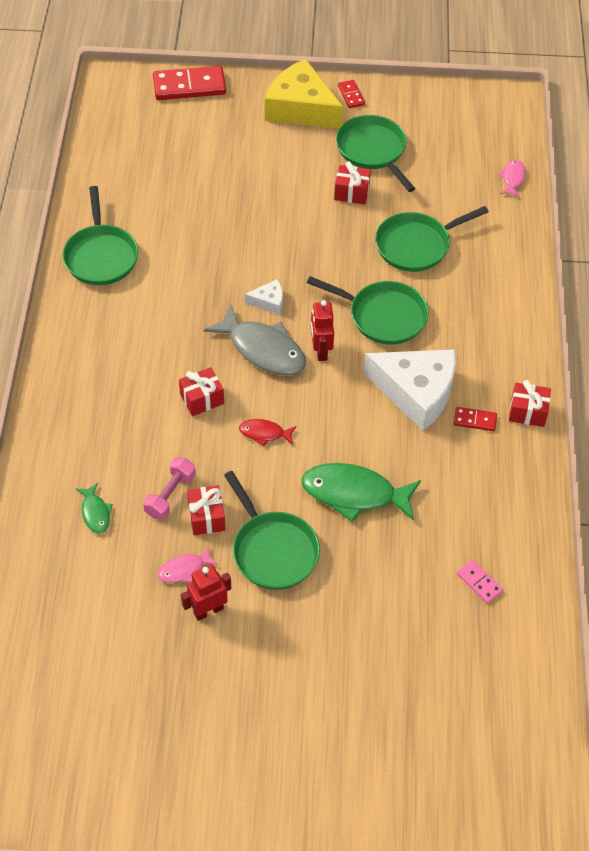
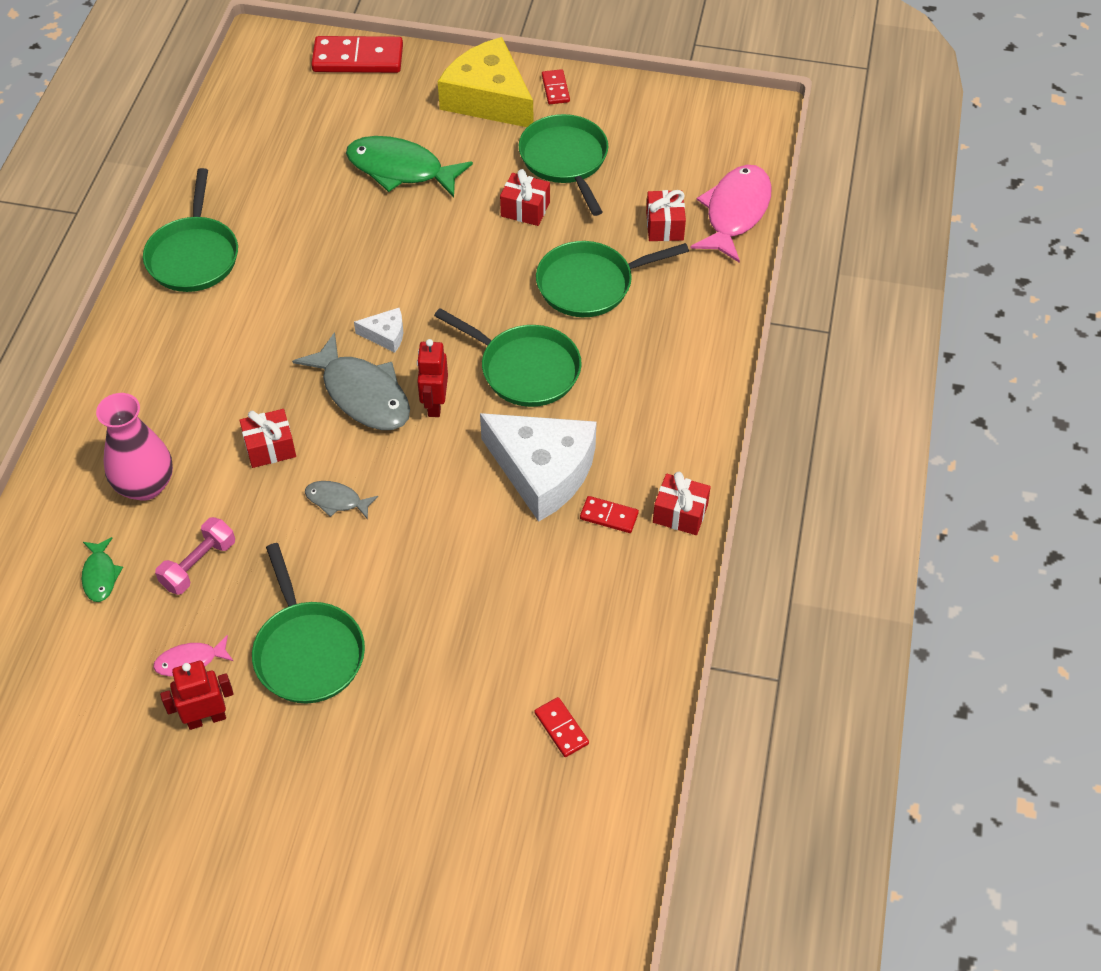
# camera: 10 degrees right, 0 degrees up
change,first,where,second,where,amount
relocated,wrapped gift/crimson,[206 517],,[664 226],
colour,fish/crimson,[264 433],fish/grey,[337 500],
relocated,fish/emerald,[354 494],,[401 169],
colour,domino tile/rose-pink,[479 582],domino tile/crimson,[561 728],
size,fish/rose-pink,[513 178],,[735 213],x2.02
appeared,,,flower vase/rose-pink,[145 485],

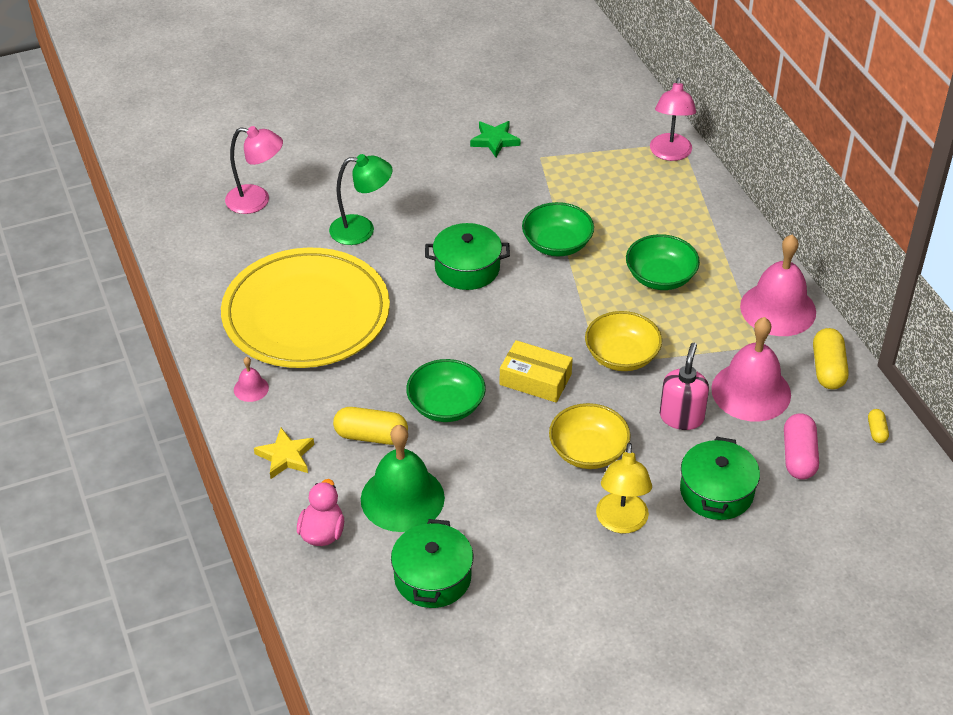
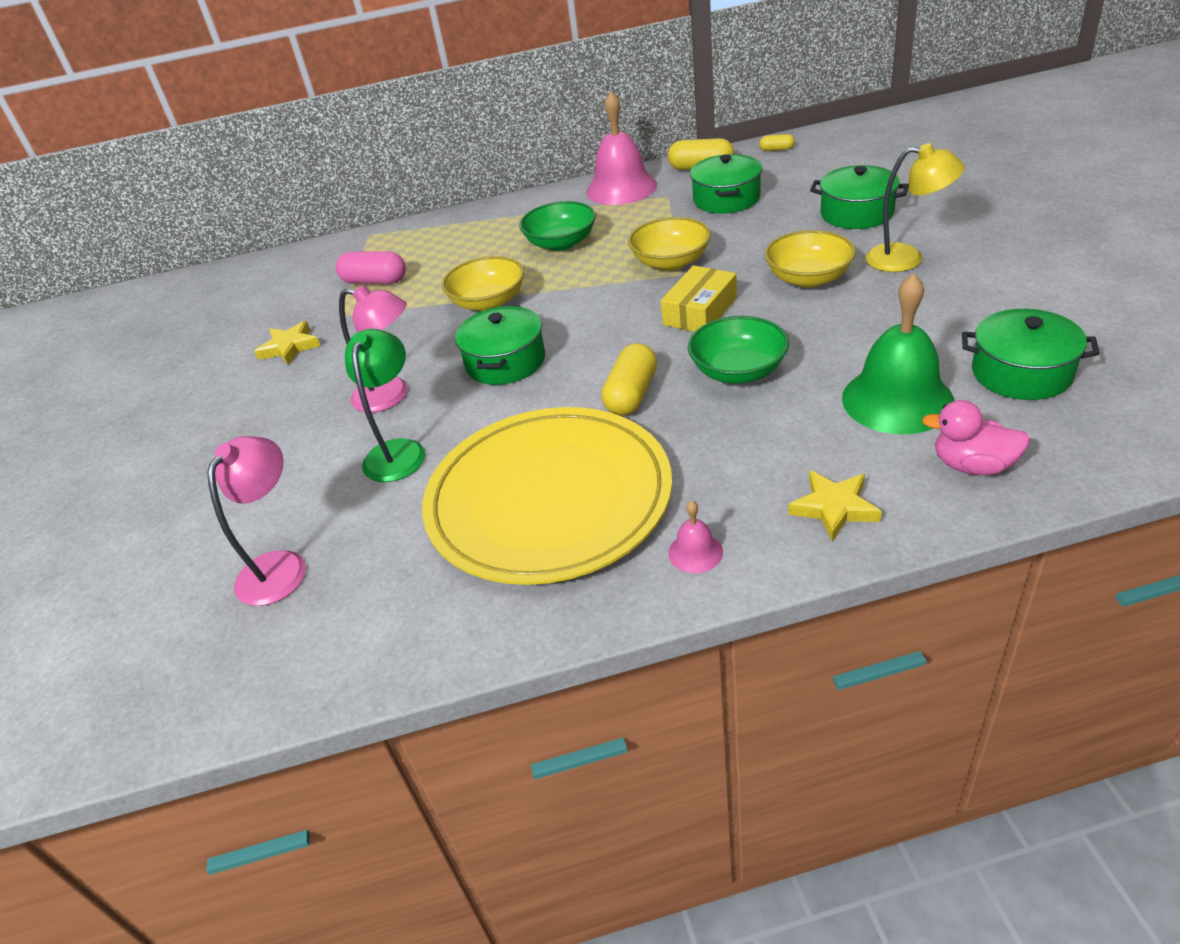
# camera: 75 degrees left, 5 degrees down
change,first,where,second,where,amount
relocated,pill/bright yellow,[371 436],,[631 394],
colour,star/emerald,[495 141],star/bright yellow,[290 347],
colour,bowl/emerald,[557 244],bowl/bright yellow,[488 302],
relocated,desk lamp/rose-pink,[670 154],,[391 396],
missing,pump bottle/rose-pink,[681 417],,,
exchanged,school bell/rose-pink,[751 391],pot/emerald,[726 199],
relocated,pill/rose-pink,[798 456],,[375 281],

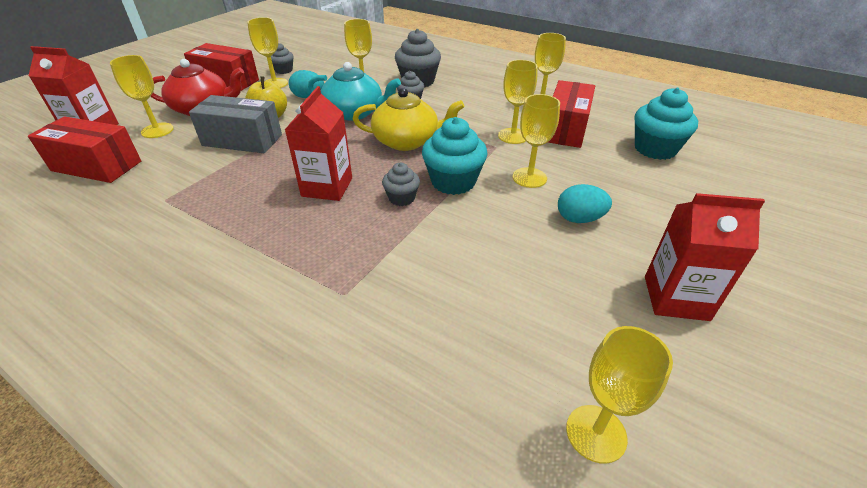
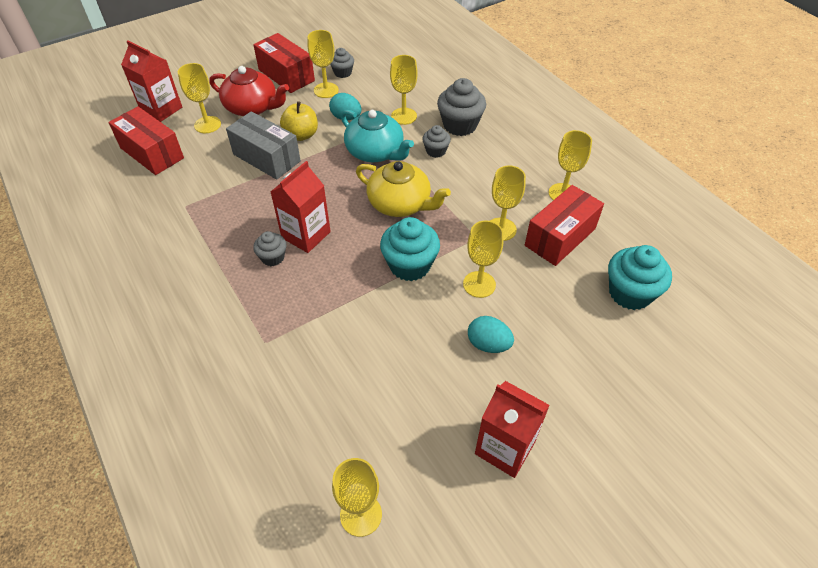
# camera: 25 degrees right, 10 degrees up
change,first,where,second,where,amount
relocated,fairy cake/grey,[401 198],,[273 257],

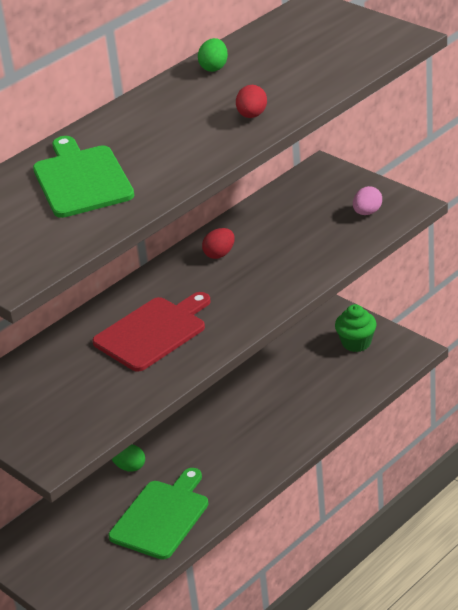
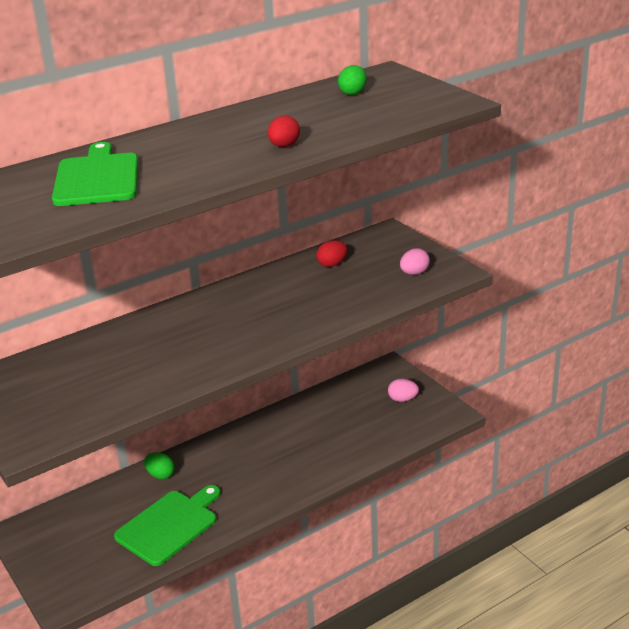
# camera: 10 degrees right, 5 degrees down
change,first,where,second,where,amount
missing,cutting board/crimson,[153 332],,,
relocated,toy egg/emerald,[214 67],,[353 93],
relocated,toy egg/crimson,[219 254],,[332 264],
exchanged,fairy cake/emerald,[356 343],toy egg/rose-pink,[402 399],

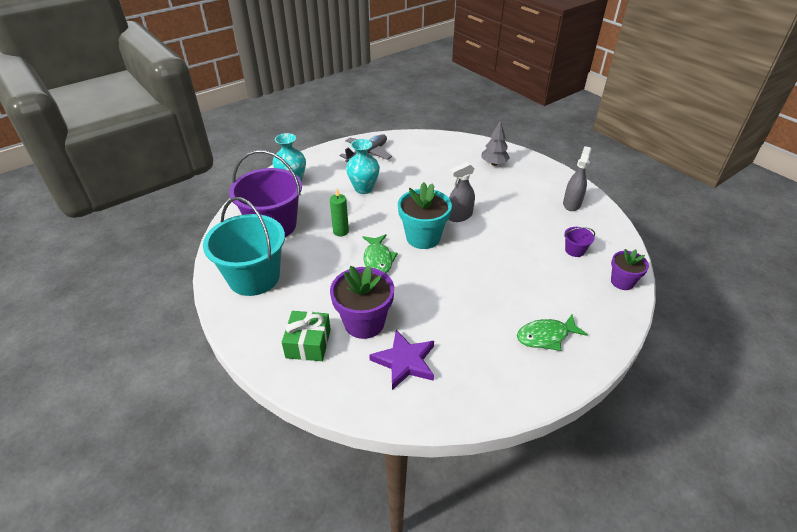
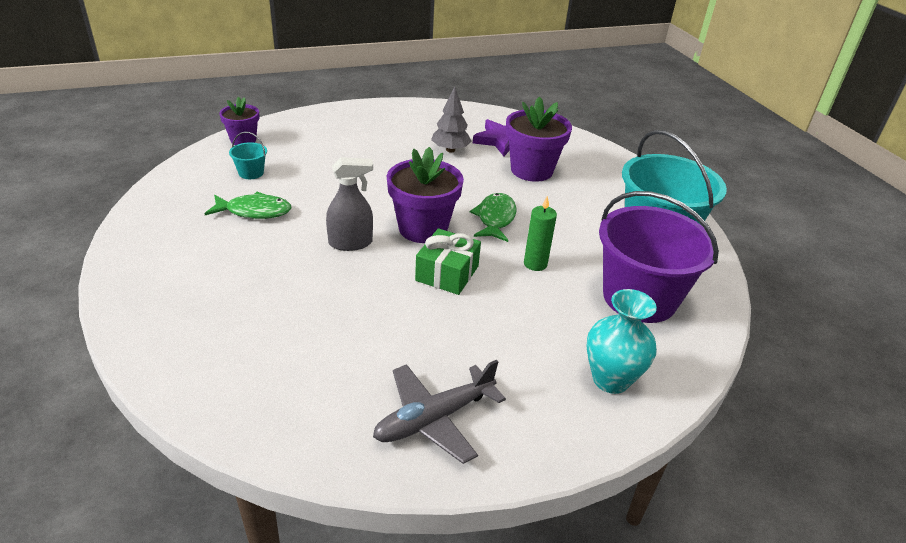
# camera: 165 degrees left, 5 degrees down
change,first,where,second,where,amount
relocated,wrapped gift/emerald,[308 343],,[447 273],
missing,flower vase/aqua,[363 188],,,
colour,potted plant/aqua,[423 237],potted plant/royal purple,[423 229],
relocated,fir tree/grey,[494 163],,[450 150],
relocated,fish/emerald,[546 336],,[254 211],
missing,spray cleaner/grey,[571 204],,,
colour,sand bucket/royal purple,[574 250],sand bucket/aqua,[251 173],

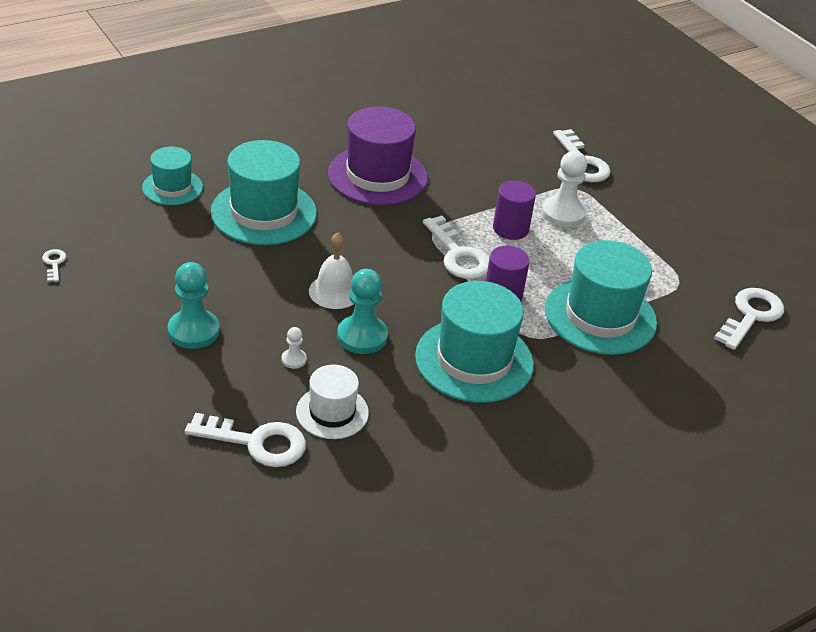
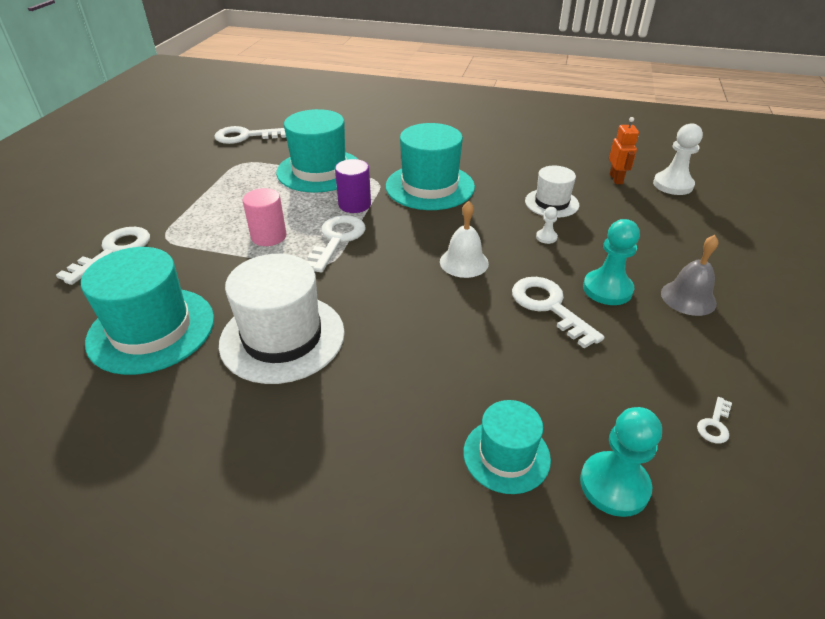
# camera: 130 degrees left, 0 degrees up
change,first,where,second,where,amount
relocated,door key/snow-white,[257 442],,[549 306],
relocated,top hat/aqua,[263 212],,[151 329],
colour,top hat/royal purple,[377 176],top hat/snow-white,[282 337],
relocated,pawn/aqua,[362 336],,[614 485],
colour,cylinder/royal purple,[510 229],cylinder/rose-pink,[269 236],
relocated,pawn/snow-white,[563 213],,[673 185],
appeared,,,robot figure/bright orange,[616 179],
appeared,,,school bell/grey,[688 298],

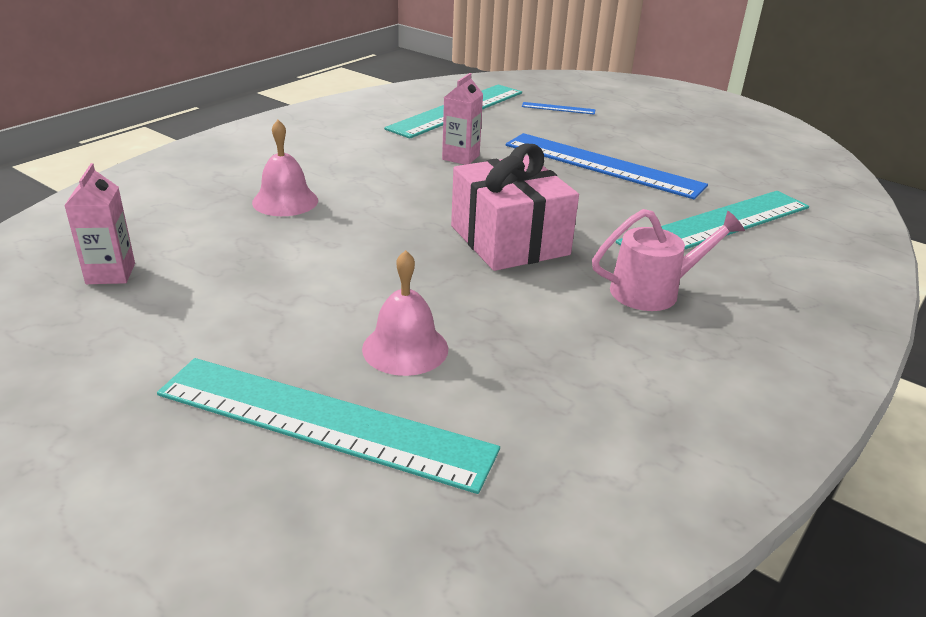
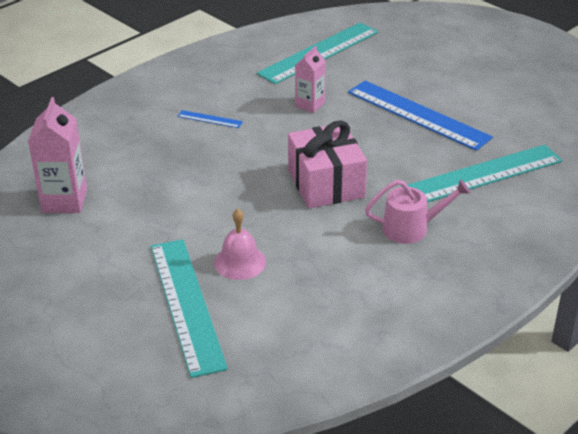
# camera: 10 degrees right, 5 degrees up
change,first,where,second,where,amount
size,milk carton/rose-pink,[110 273],,[64 201],x1.58
spun,measuring stick/aqua,[324 421],,[187 304],45 degrees clockwise
missing,school bell/rose-pink,[285 201],,,
relocated,measuring stick/blue,[558 108],,[210 119],

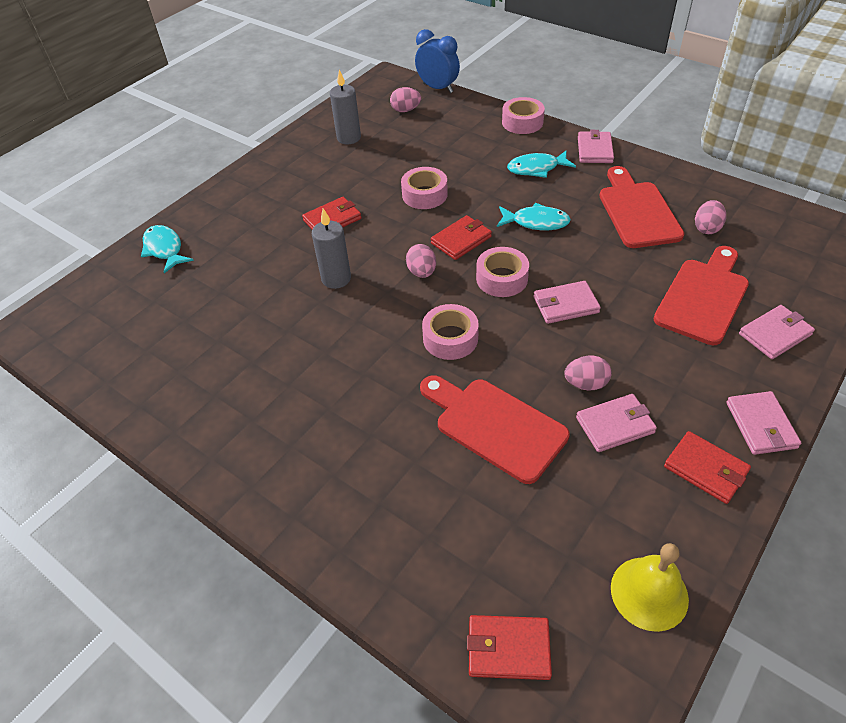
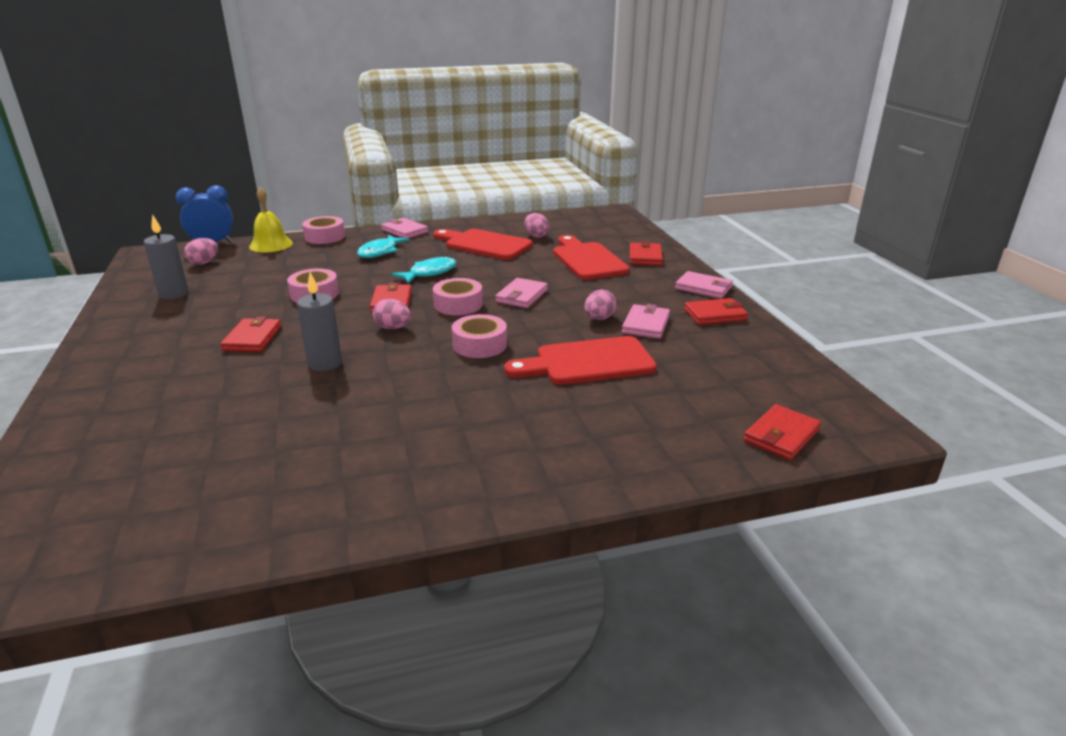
# camera: 55 degrees left, 20 degrees down
change,first,where,second,where,amount
missing,fish/aqua,[164 249],,,
relocated,school bell/bright yellow,[649 593],,[271 244],
colour,wallet/rose-pink,[775 334],wallet/crimson,[645 257],

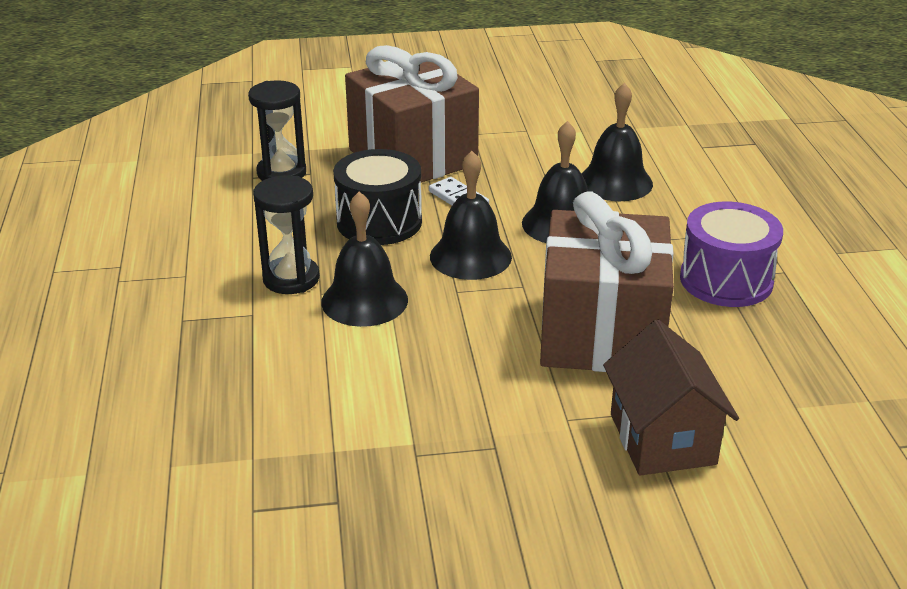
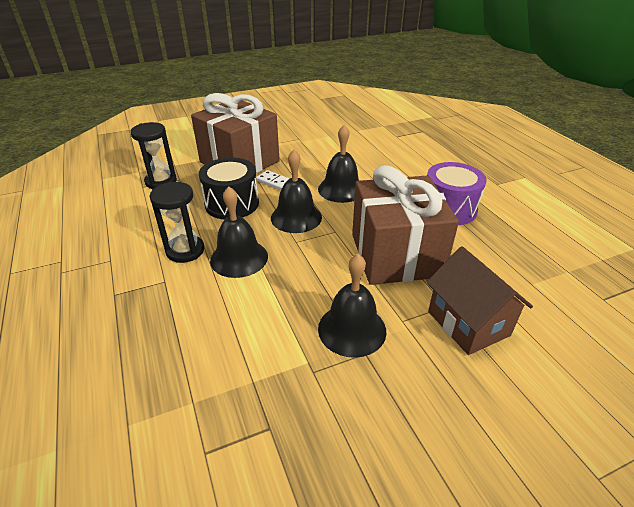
# camera: 15 degrees left, 5 degrees up
change,first,where,second,where,amount
relocated,school bell/ebony,[615 182],,[352 329],

